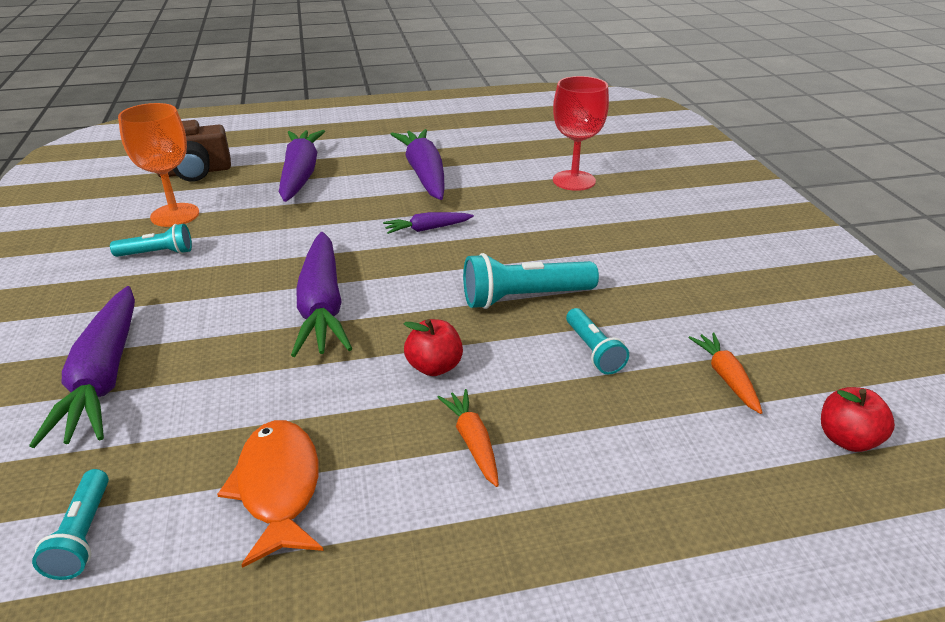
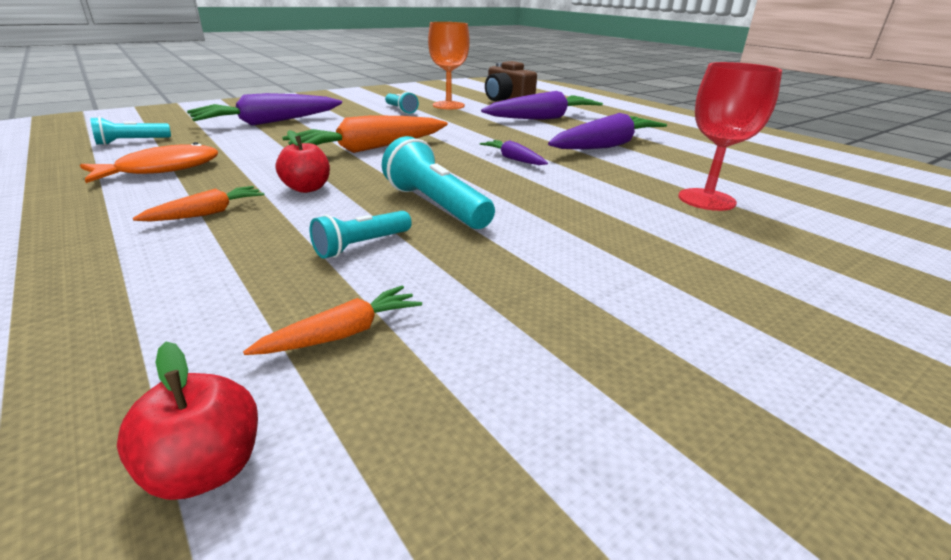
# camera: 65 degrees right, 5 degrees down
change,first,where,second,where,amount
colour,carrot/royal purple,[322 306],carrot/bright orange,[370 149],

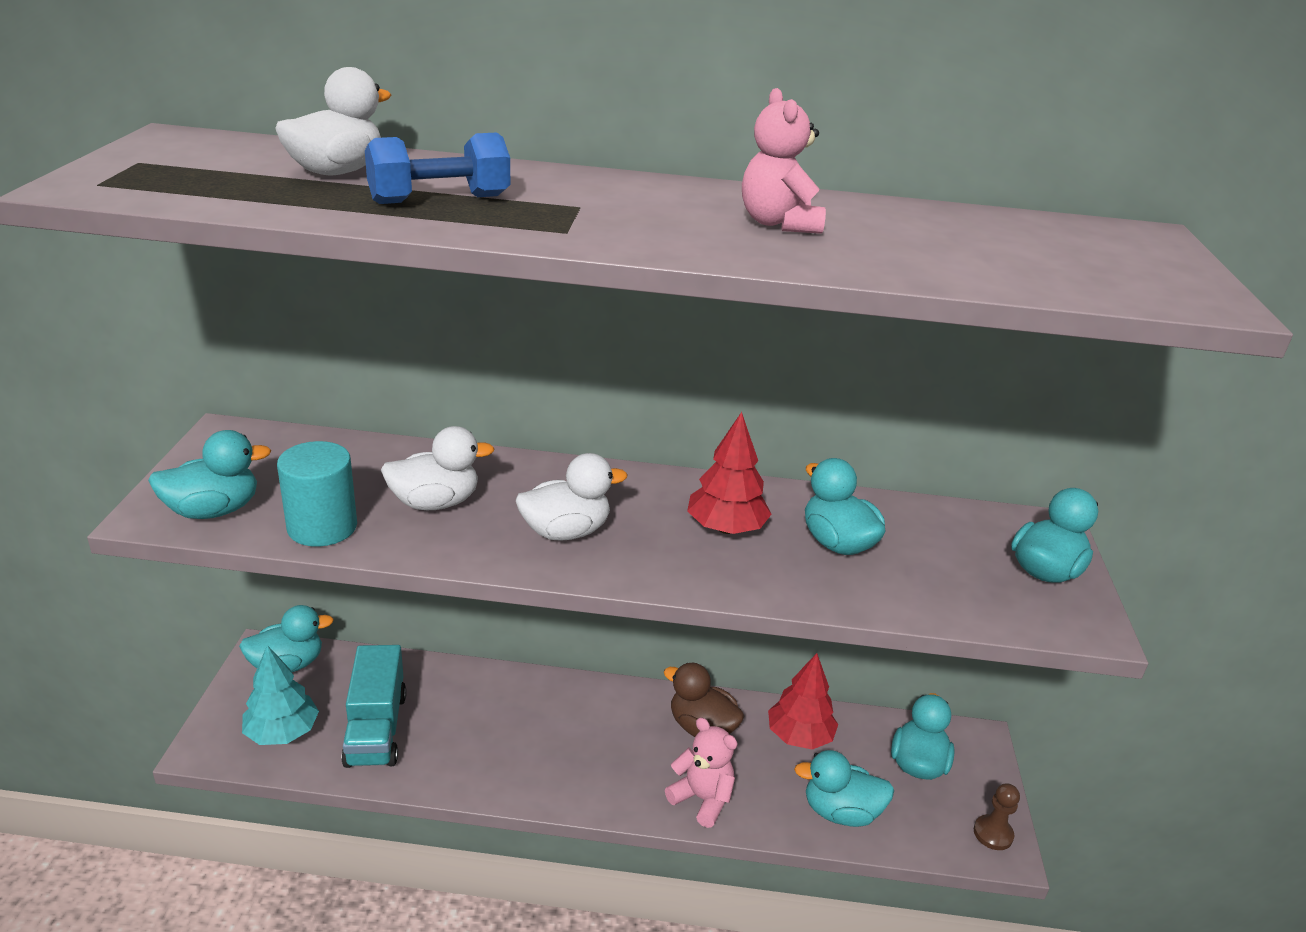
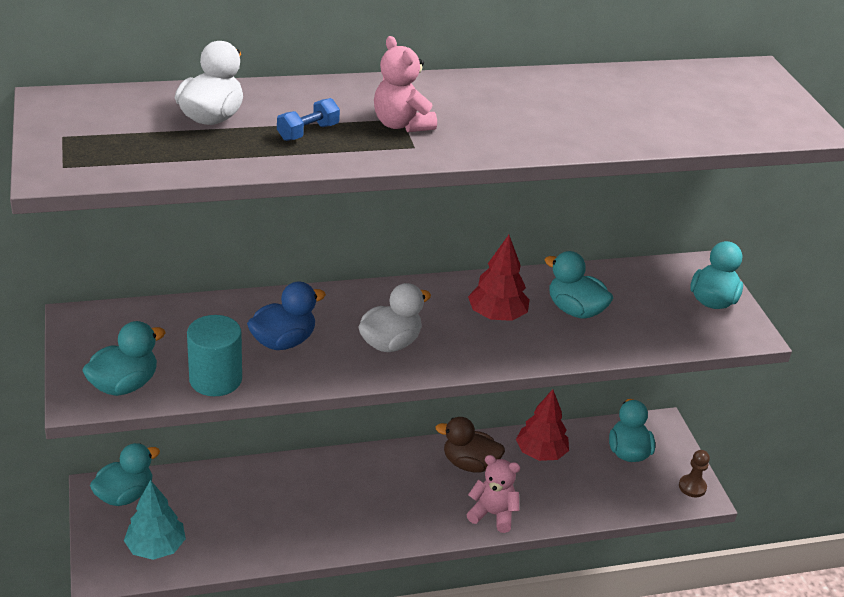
# camera: 20 degrees left, 5 degrees up
change,first,where,second,where,amount
missing,lorry/aqua,[376 729],,,
size,free weight/blue,[439 200],,[308 132],x0.64
colour,toy duck/snow-white,[435 503],toy duck/blue,[283 341],
relocated,teddy bear/rose-pink,[778 223],,[401 124],
missing,toy duck/aqua,[840 812],,,

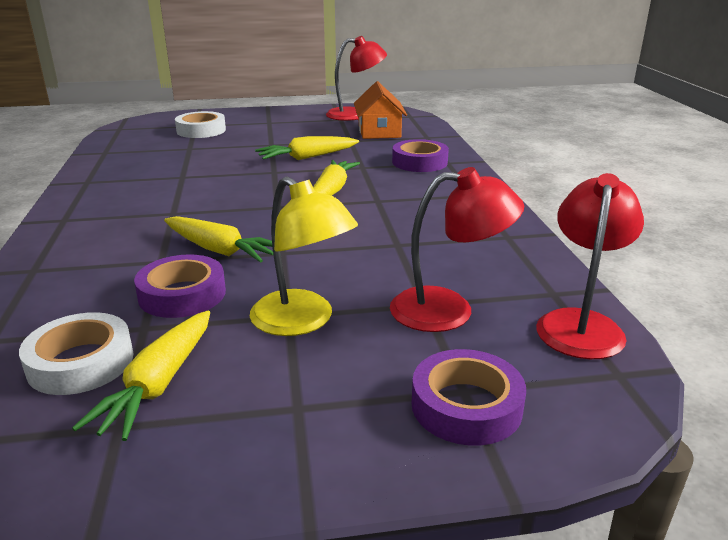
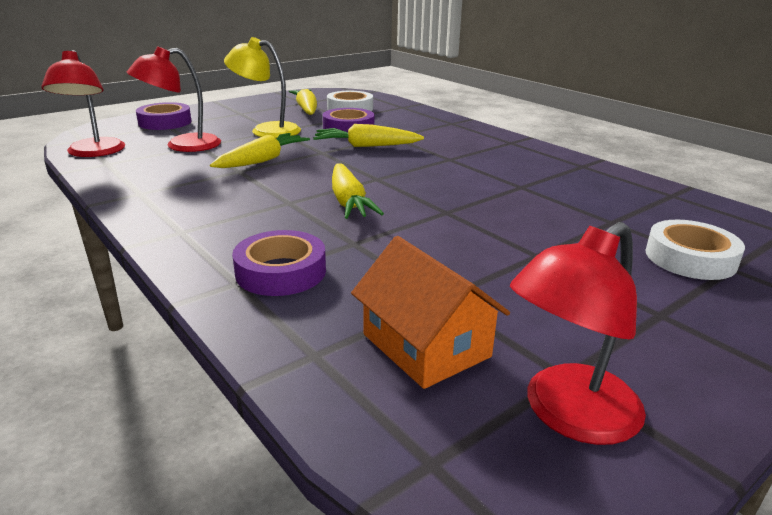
# camera: 150 degrees right, 0 degrees up
change,first,where,second,where,amount
relocated,carrot/bright yellow,[307 157],,[262 160],

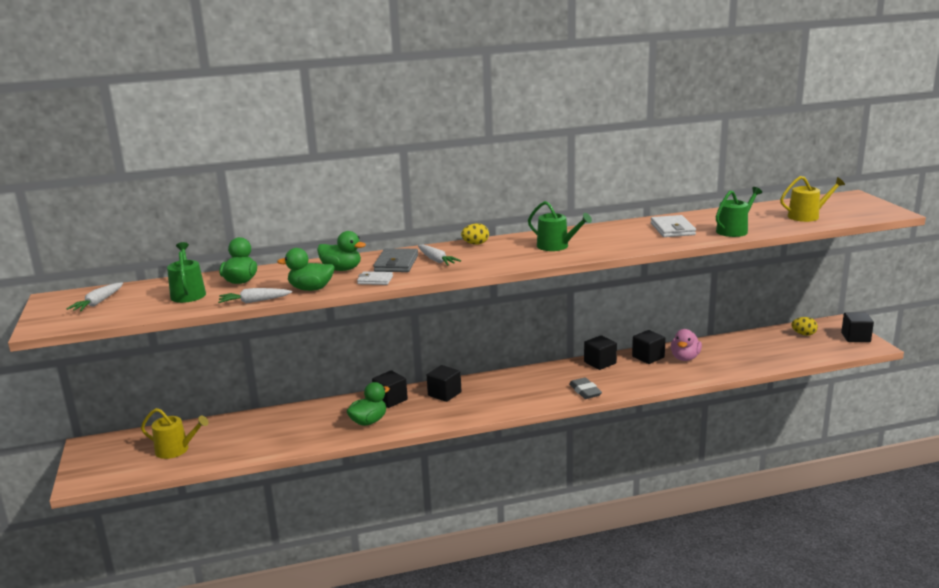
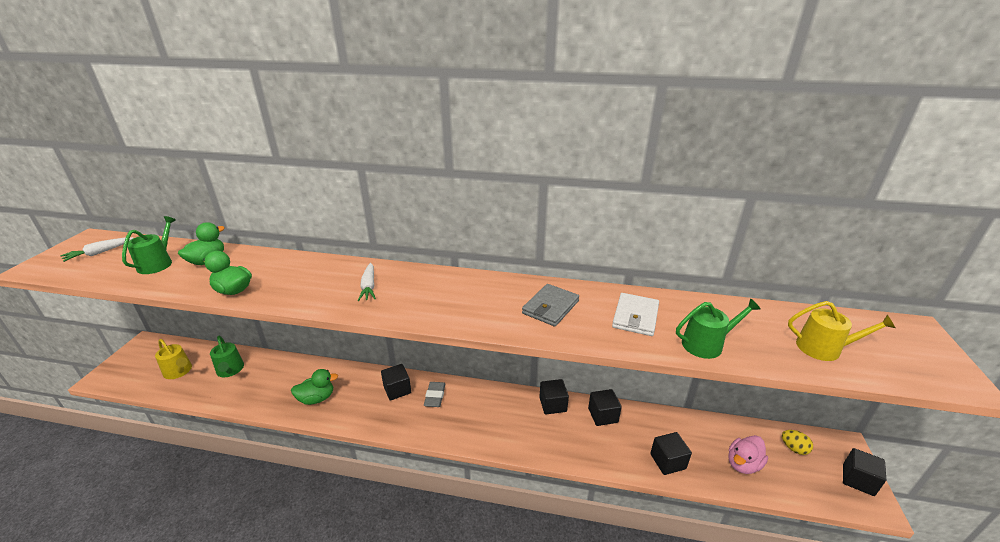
# camera: 25 degrees right, 10 degrees up
change,first,where,second,where,amount
missing,carrot/snow-white,[254 301],,,
missing,toy duck/emerald,[341 269],,,
missing,wallet/snow-white,[375 280],,,
relocated,cube/ebony,[390 400],,[667 461],
relocated,wallet/grey,[396 263],,[550 307],
missing,toy egg/bright yellow,[475 244],,,
relocated,sprinkling can/emerald,[556 246],,[230 370],
relocated,pencil eraser/grey,[585 391],,[435 396],
relocated,toy duck/rose-pink,[685 358],,[743 464],

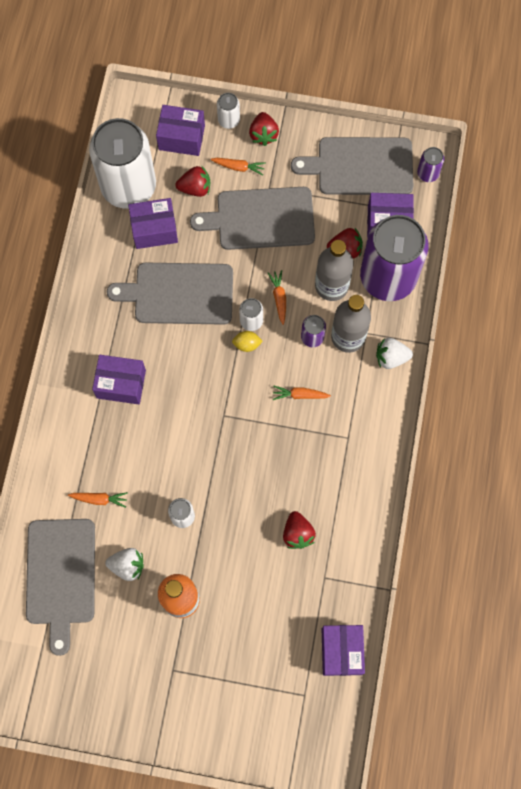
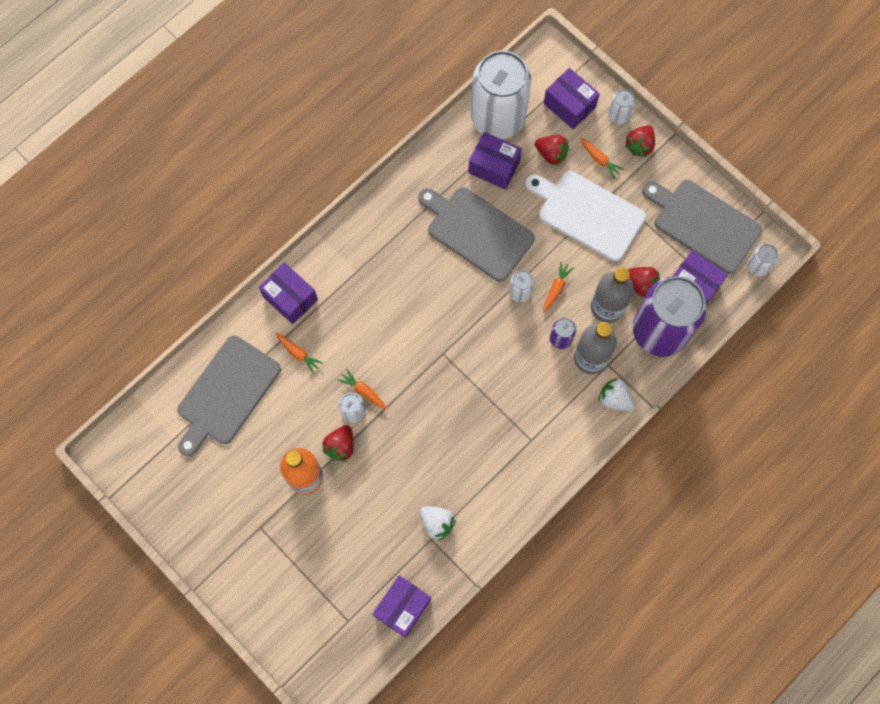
# camera: 35 degrees right, 0 degrees up
change,first,where,second,where,amount
relocated,package/royal purple,[121 384],,[290 298],
relocated,strawberry/snow-white,[127 566],,[437 523],
colour,cutting board/grey,[261 219],cutting board/snow-white,[587 214],
missing,lemon/bright yellow,[247 344],,,
relocated,carrot/bright orange,[300 395],,[363 391],
relocated,strawberry/crimson,[297 533],,[340 446],
colour,can/royal purple,[428 173],can/snow-white,[757 266],

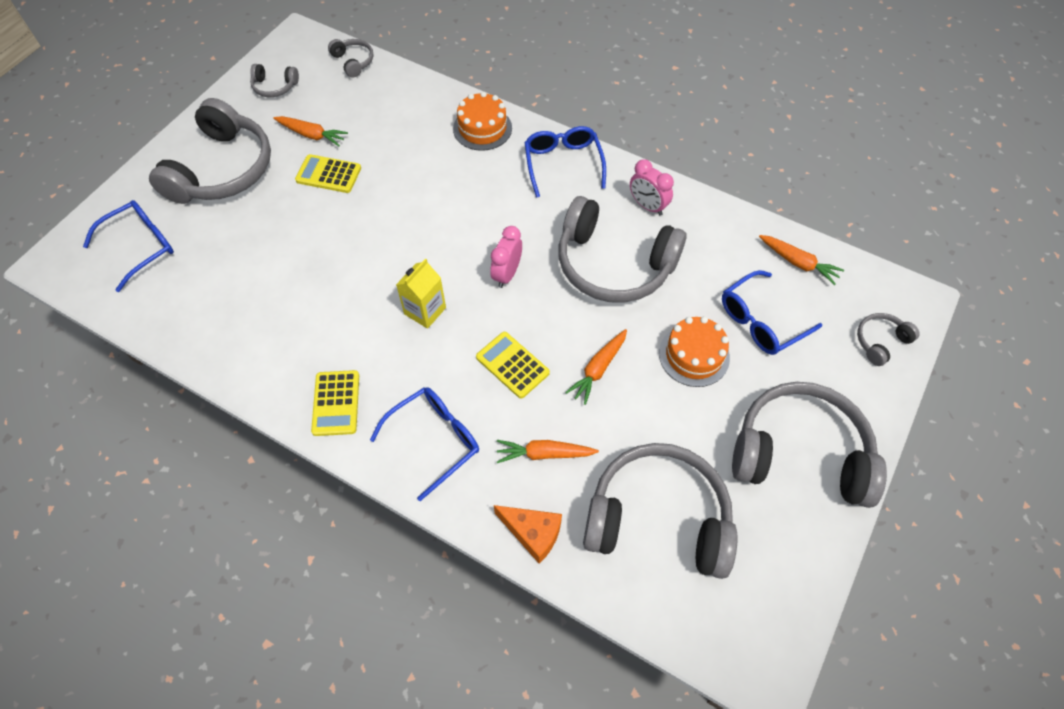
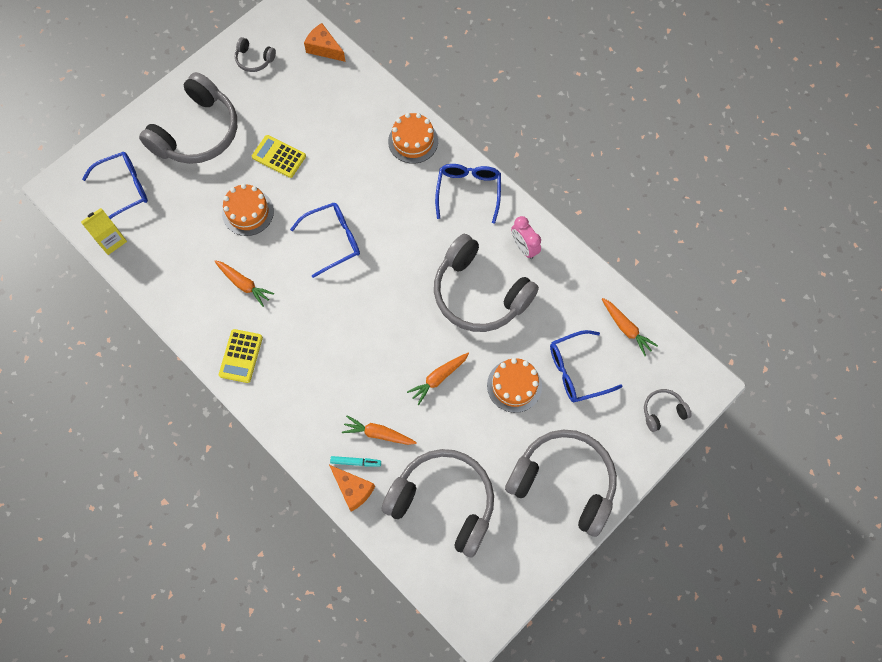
# camera: 15 degrees right, 10 degrees up
change,first,where,second,where,amount
relocated,carrot/bright orange,[311 135],,[244 284],
exchanged,headset/grey,[353 62],cheese/bright orange,[324 48],
relocated,glasses/blue,[435 440],,[333 240],
relocated,milk carton/bright yellow,[425 311],,[111 240],
missing,adding machine/bright yellow,[512 365],,,
missing,alarm clock/rose-pink,[507 274],,,
appeared,,,gateau/bright orange,[248 212],
appeared,,,felt pen/aqua,[356 462],

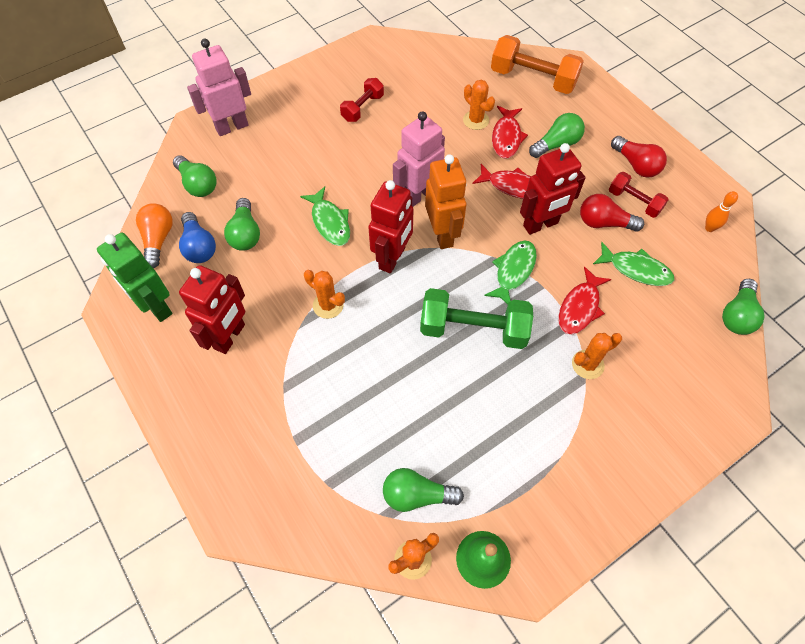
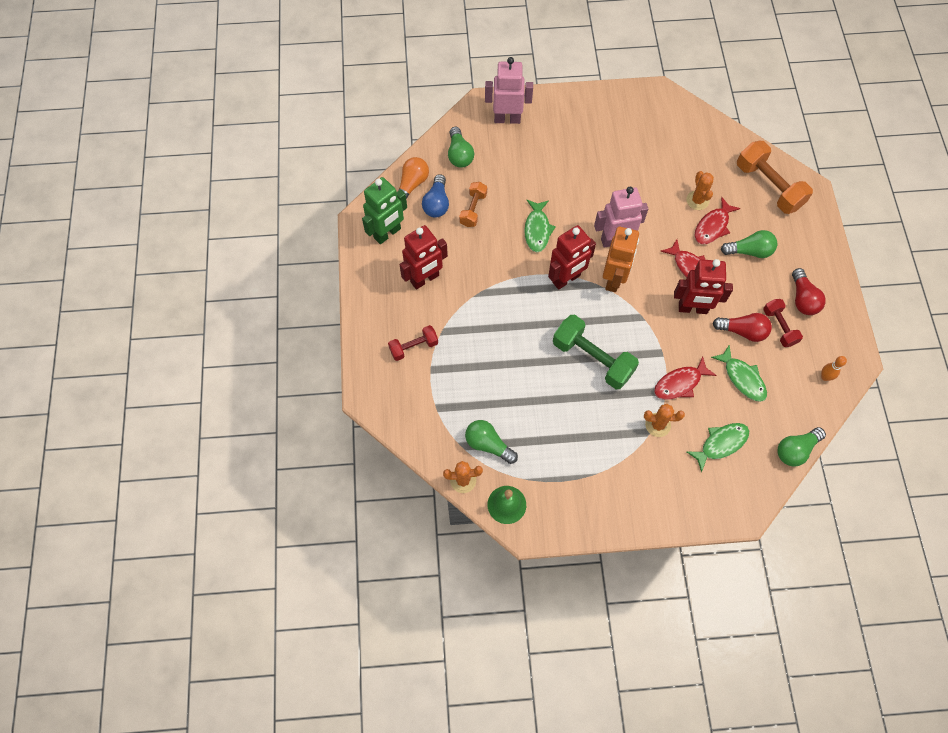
# camera: 30 degrees right, 5 degrees up
change,first,where,second,where,amount
spun,robot figure/emerald,[156 307],,[387 233],120 degrees counterclockwise
exchanged,light bulb/emerald,[245 234],free weight/bright orange,[473 209],
missing,saguaro cactus/bright orange,[328 305],,,
relocated,free weight/crimson,[362 108],,[414 347],
relocated,fish/emerald,[513 271],,[721 444],
spun,light bulb/crimson,[604 223],,[743 331],150 degrees clockwise

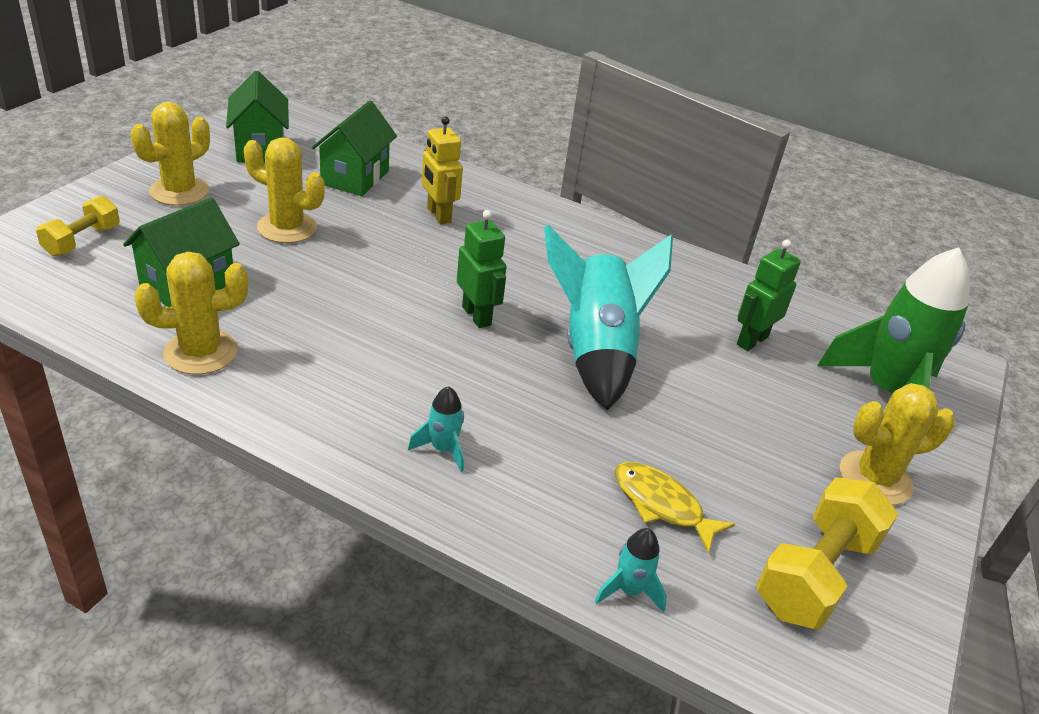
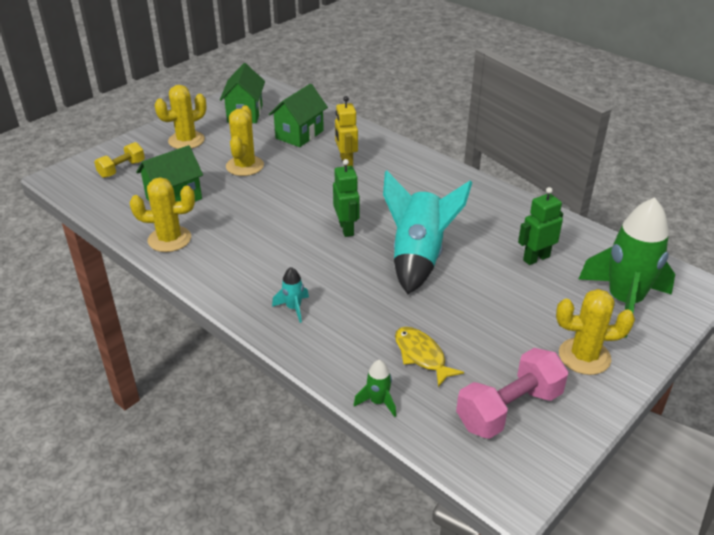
# camera: 20 degrees right, 0 degrees up
change,first,where,second,where,amount
spun,saguaro cactus/bright yellow,[287 228],,[245 166],60 degrees clockwise
colour,spaceship/aqua,[629 590],spaceship/emerald,[378 402],
colour,free weight/bright yellow,[815 573],free weight/rose-pink,[509 409],

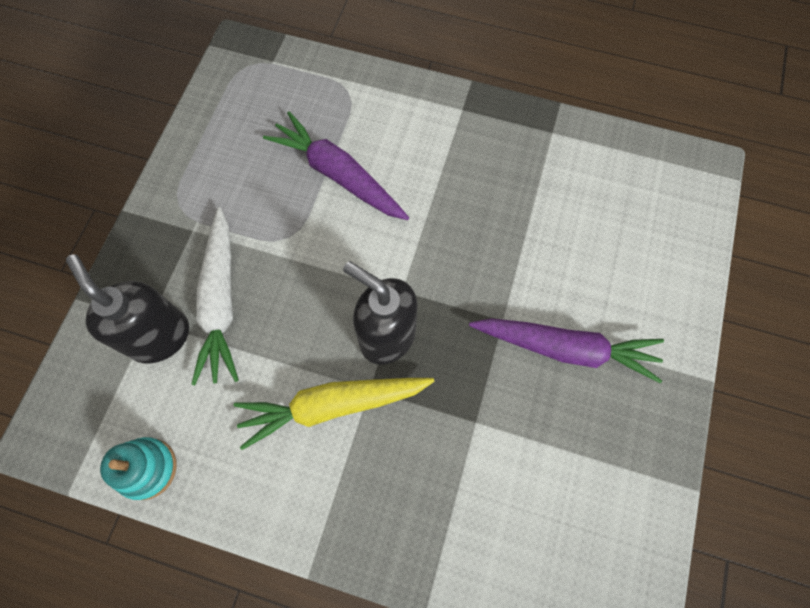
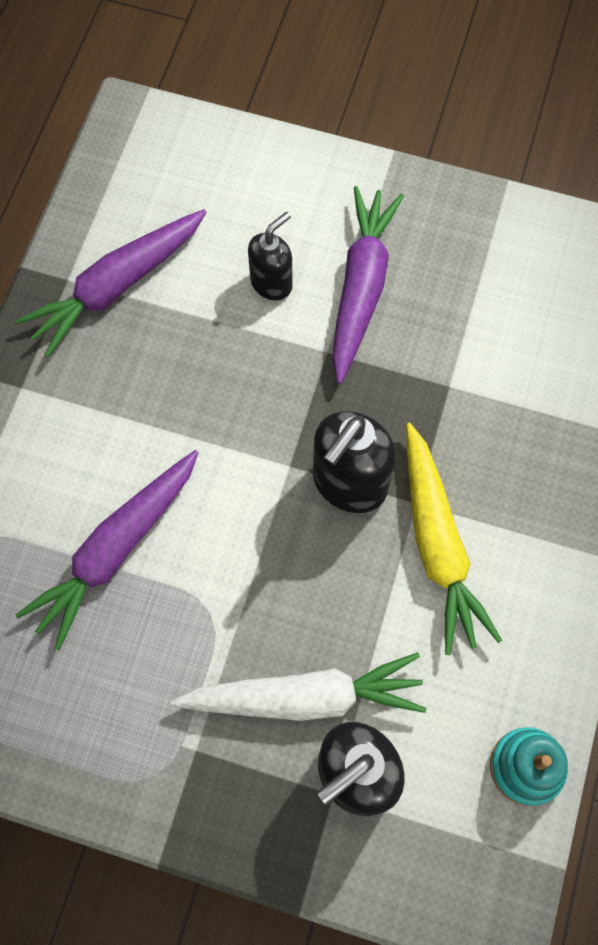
# camera: 90 degrees left, 0 degrees up
change,first,where,second,where,amount
appeared,,,carrot/royal purple,[117 287],
appeared,,,pump bottle/ebony,[272 283],

